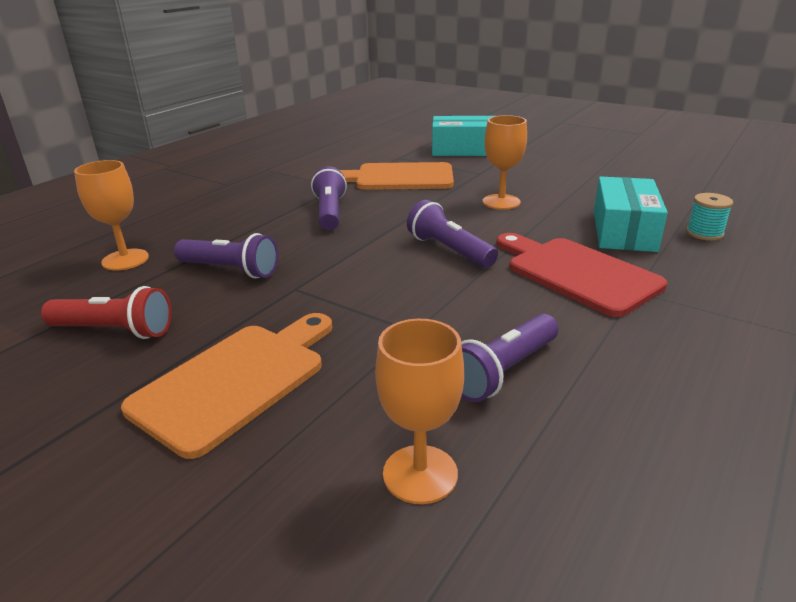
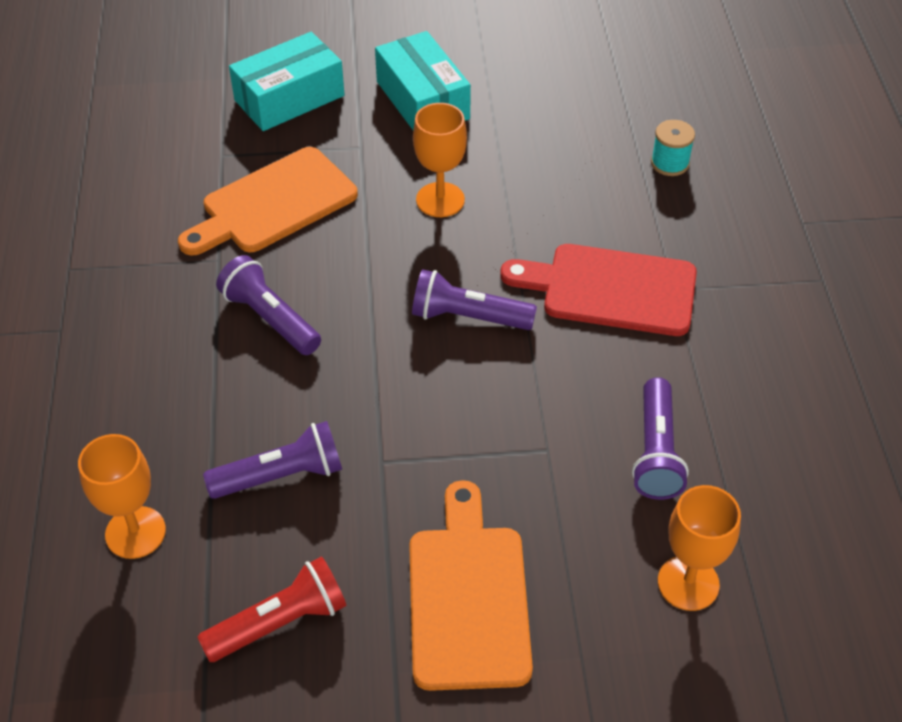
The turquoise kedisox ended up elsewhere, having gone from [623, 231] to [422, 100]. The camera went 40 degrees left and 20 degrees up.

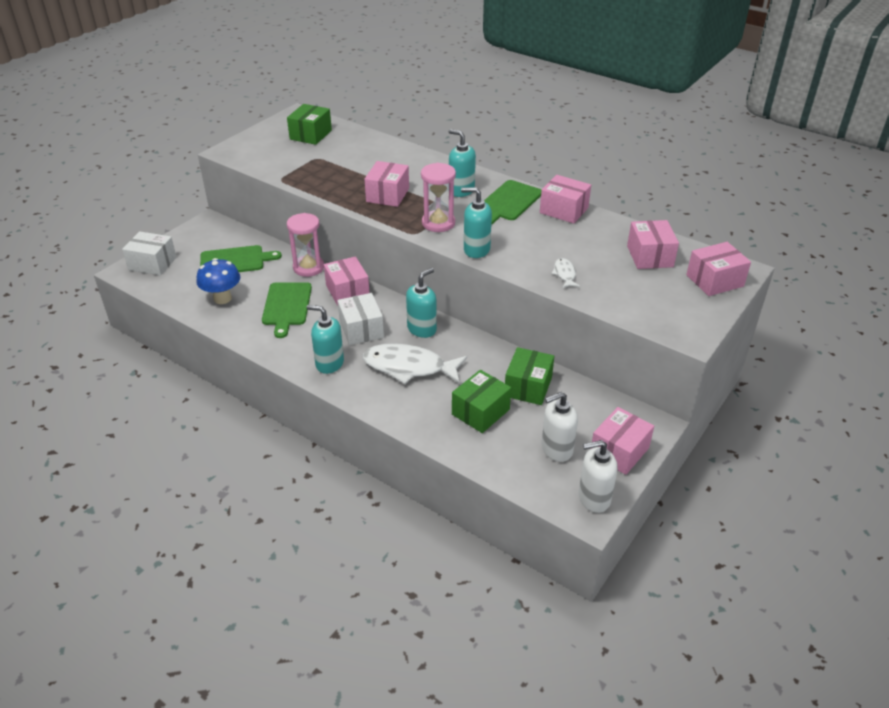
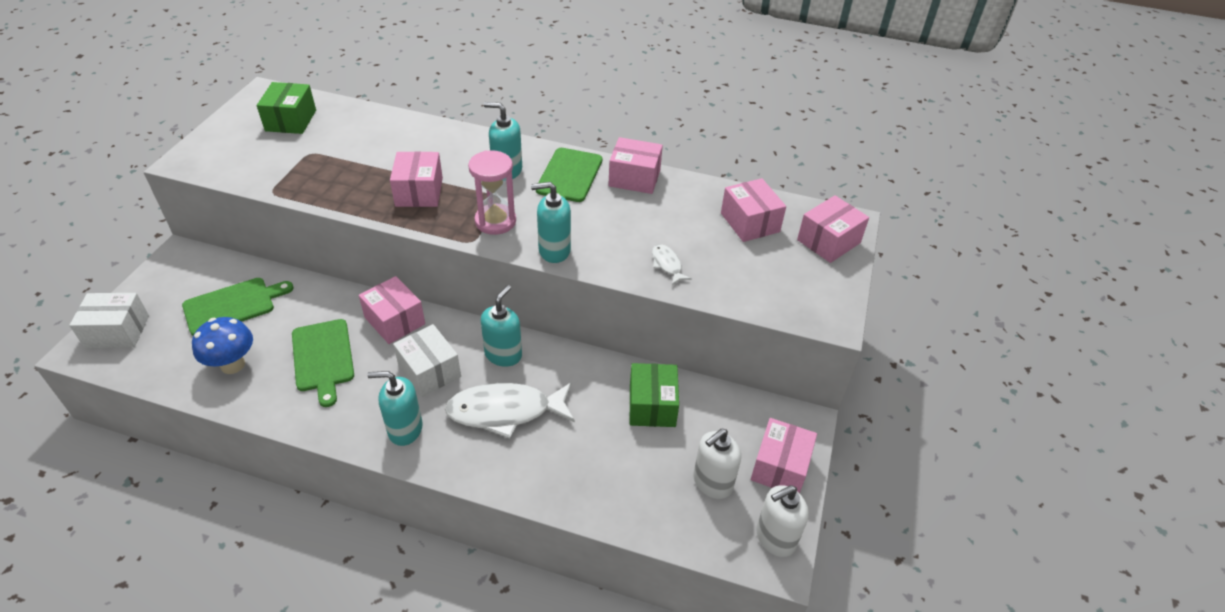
The second view lost the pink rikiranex at [308, 267]. The second view lost the green kedisox at [480, 412]. The camera went 20 degrees left and 5 degrees up.

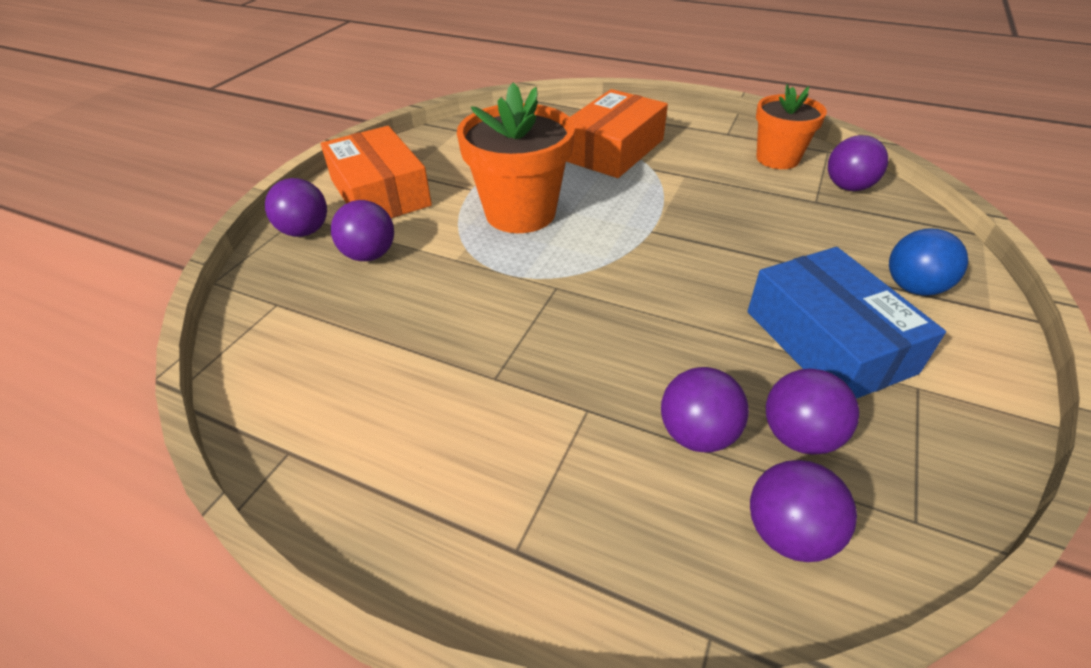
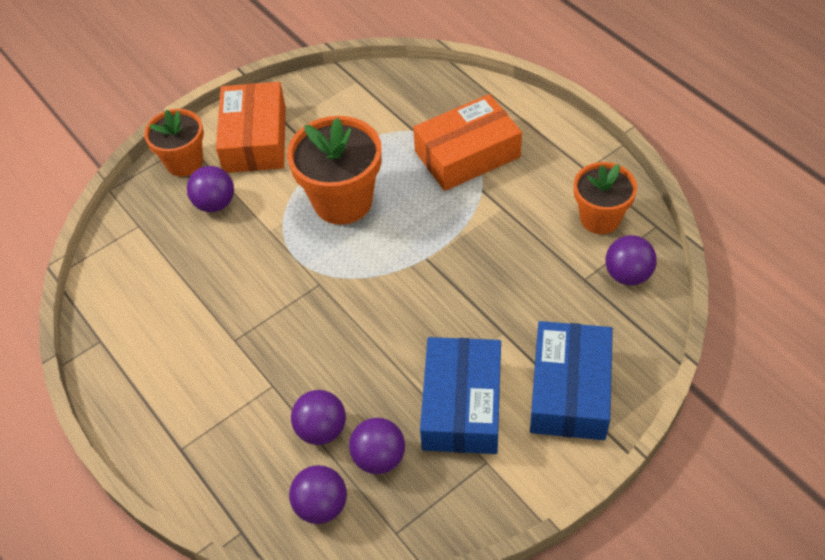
Where the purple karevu stood at [305, 231], the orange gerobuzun came to stand at [184, 162]. Where the blue karevu stood at [913, 287], the blue kedisox came to stand at [570, 390]. The camera went 30 degrees right and 10 degrees up.

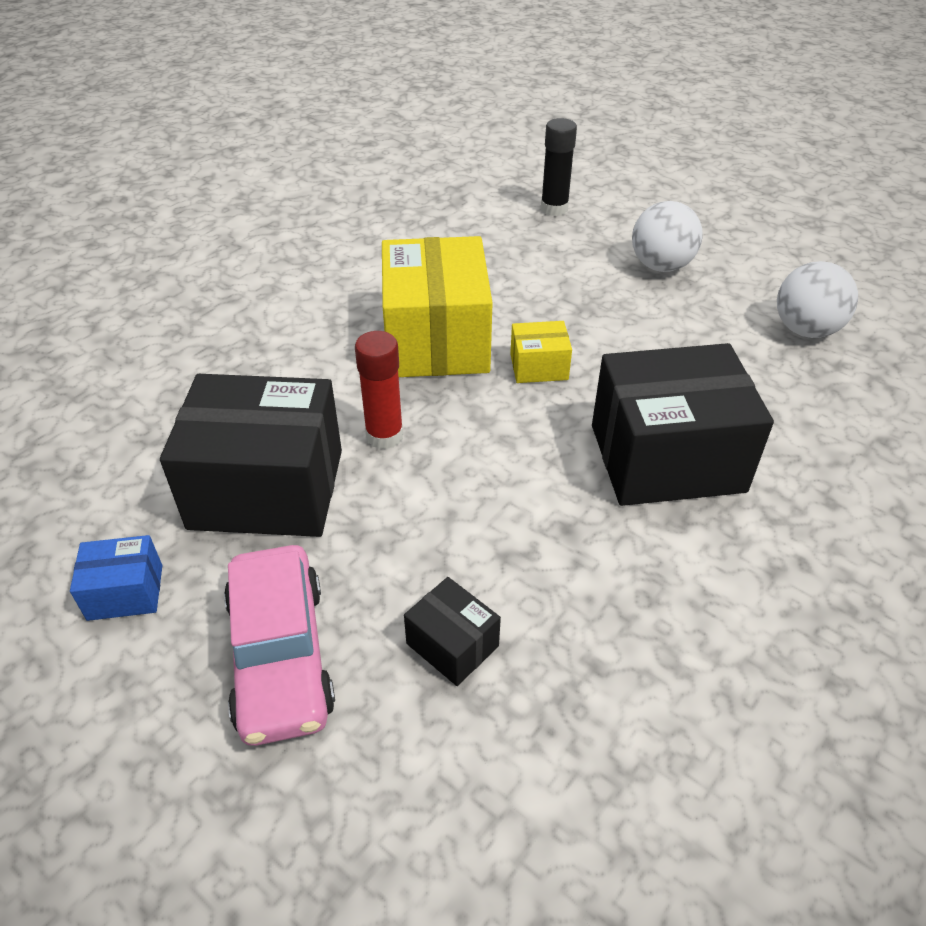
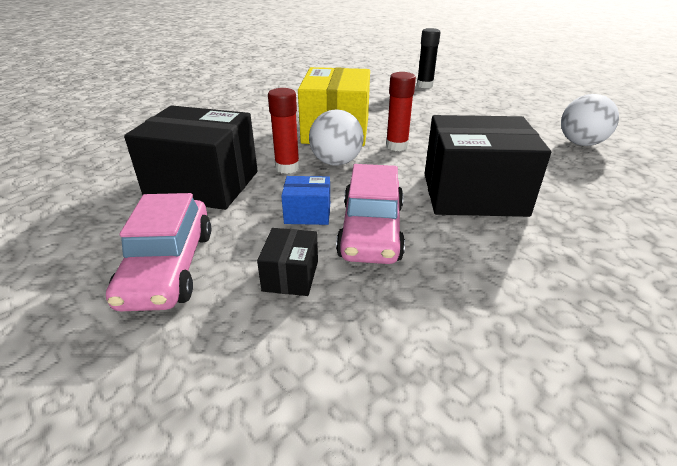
The black kedisox at [452, 645] ended up facing another way, 45 degrees clockwise from before. The blue kedisox ended up elsewhere, having gone from [125, 592] to [307, 213]. The white karevu ended up elsewhere, having gone from [661, 266] to [336, 162]. The second view gained the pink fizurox at [371, 230]. Where the yellow kedisox stood at [539, 367], the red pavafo came to stand at [396, 146]. The camera went 10 degrees right and 10 degrees down.

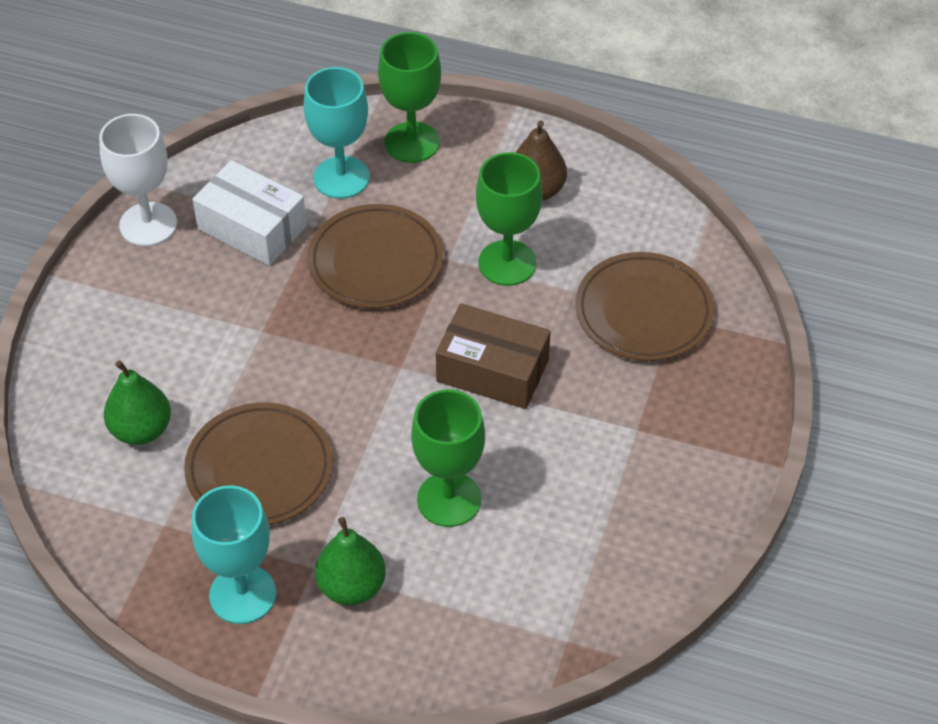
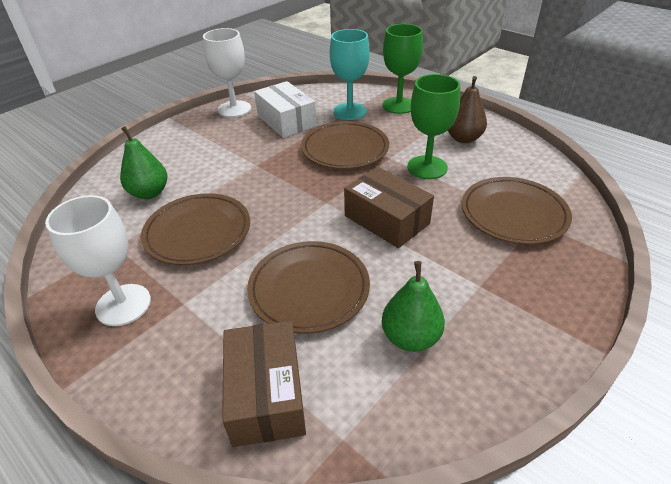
What was the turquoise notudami at [242, 594] turned into the white notudami at [123, 305]. The second view gained the brown kedisox at [266, 394]. Where the green notudami stood at [449, 499], the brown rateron came to stand at [309, 289]. The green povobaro ended up elsewhere, having gone from [351, 586] to [410, 337]. The camera went 25 degrees right and 10 degrees down.

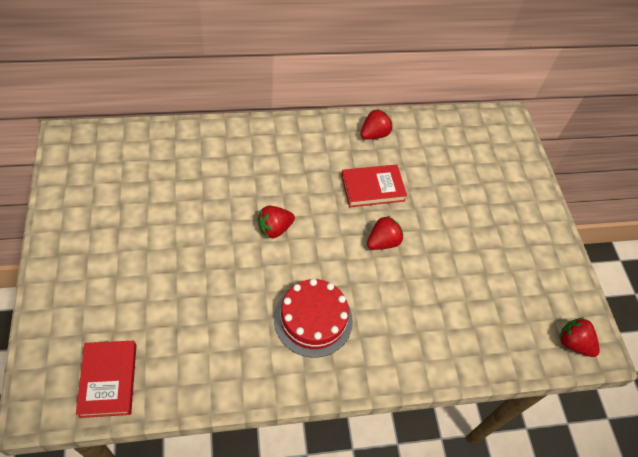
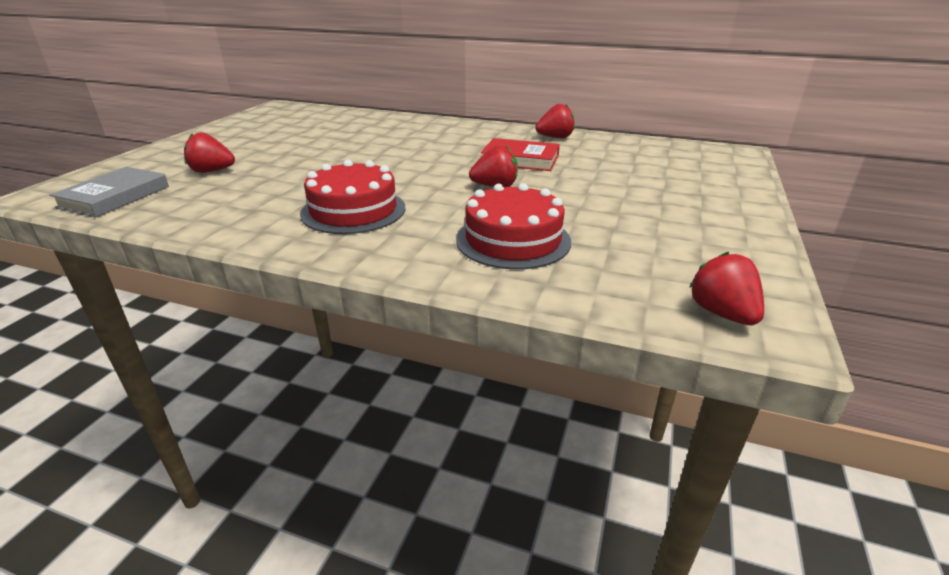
What was the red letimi at [108, 380] turned into the grey letimi at [115, 197]. The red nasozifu ended up elsewhere, having gone from [274, 229] to [212, 171]. The second view gained the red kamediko at [513, 240]. The camera went 35 degrees right and 25 degrees down.

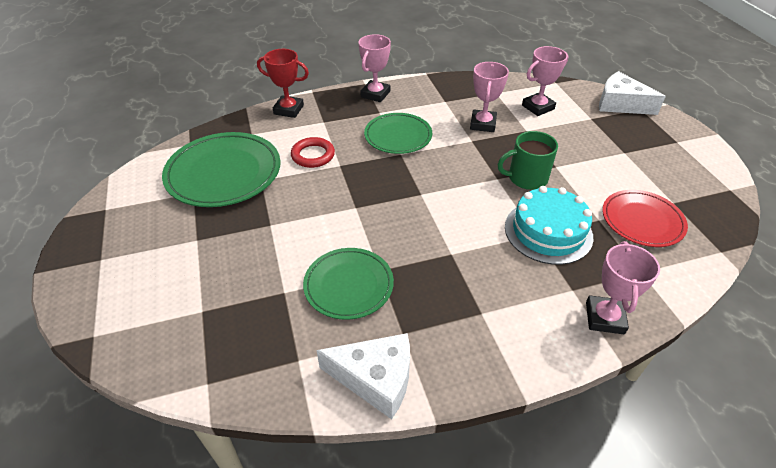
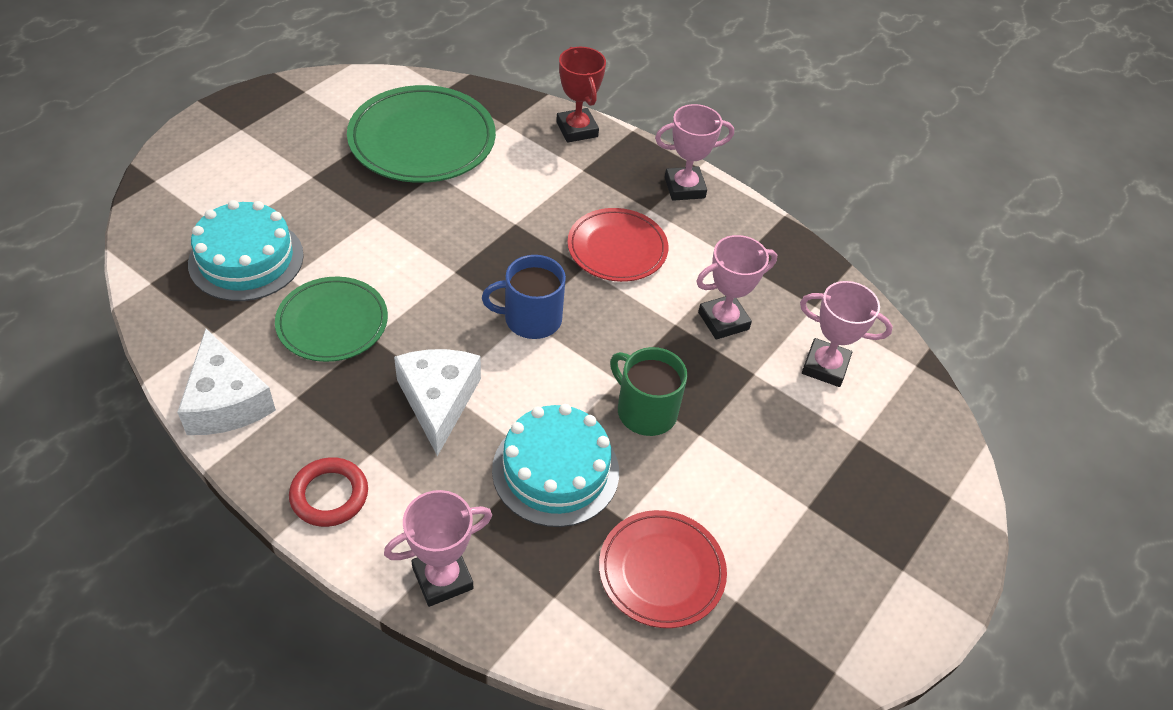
The second view gained the turquoise kamediko at [246, 259]. The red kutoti ended up elsewhere, having gone from [313, 155] to [329, 495]. The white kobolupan ended up elsewhere, having gone from [620, 104] to [438, 401]. The second view gained the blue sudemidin at [531, 319]. What was the green rateron at [398, 136] turned into the red rateron at [617, 248]. The camera went 50 degrees right and 5 degrees up.

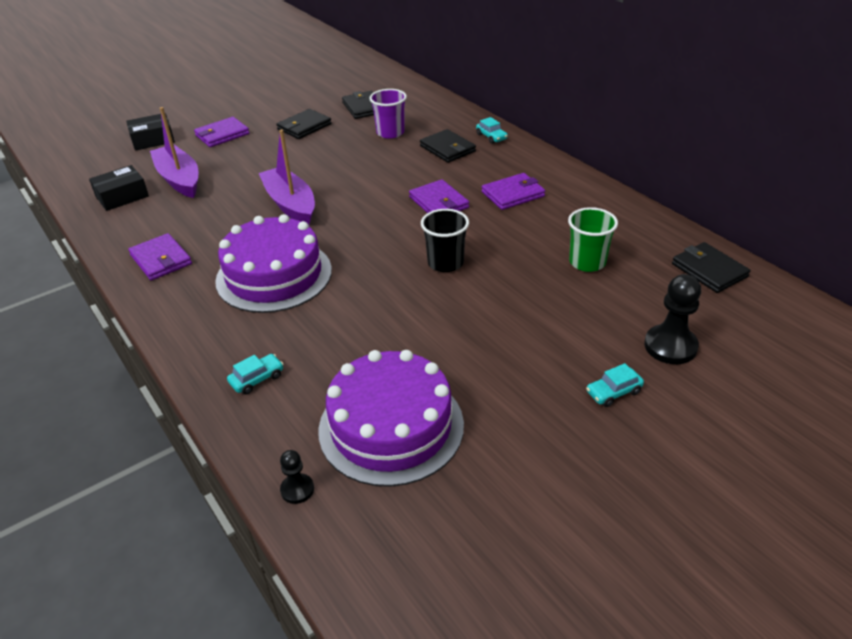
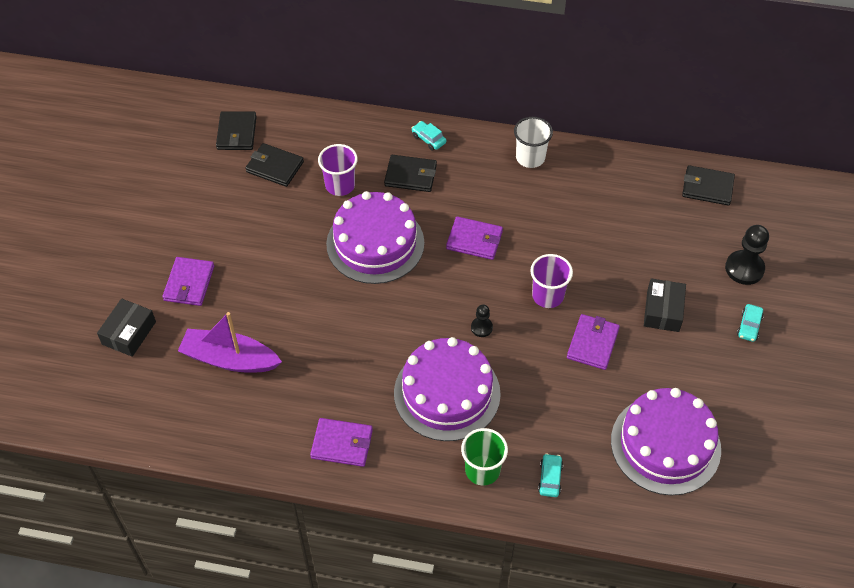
The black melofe ended up elsewhere, having gone from [304, 127] to [237, 133]. The second view gained the purple kamediko at [375, 243]. The turquoise fizurox at [491, 137] ended up facing another way, 150 degrees counterclockwise from before. The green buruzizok ended up elsewhere, having gone from [587, 262] to [482, 470]. The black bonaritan ended up elsewhere, having gone from [297, 489] to [481, 327]. The second view gained the white buruzizok at [530, 158]. What was the black buruzizok at [445, 263] turned into the purple buruzizok at [548, 296]. The purple melofe ended up elsewhere, having gone from [513, 194] to [592, 343]. The black kedisox ended up elsewhere, having gone from [122, 196] to [663, 311]. The second view lost the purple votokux at [290, 204]. The camera went 45 degrees left and 15 degrees up.

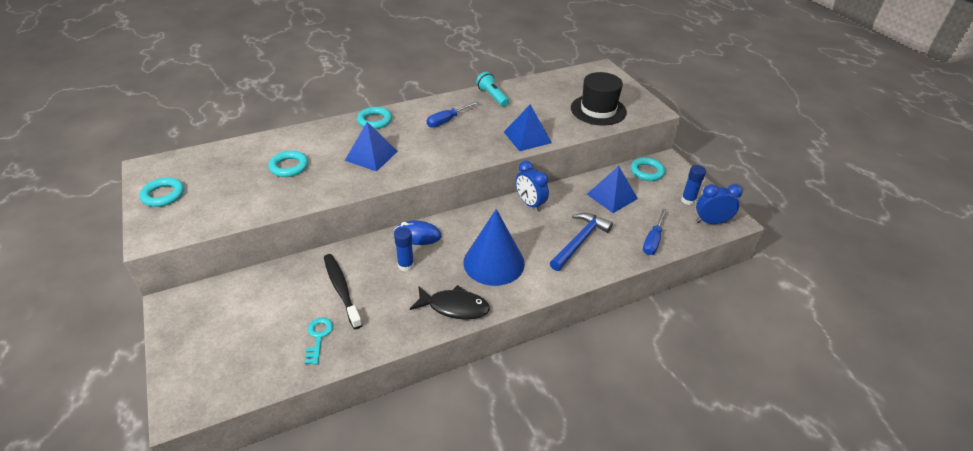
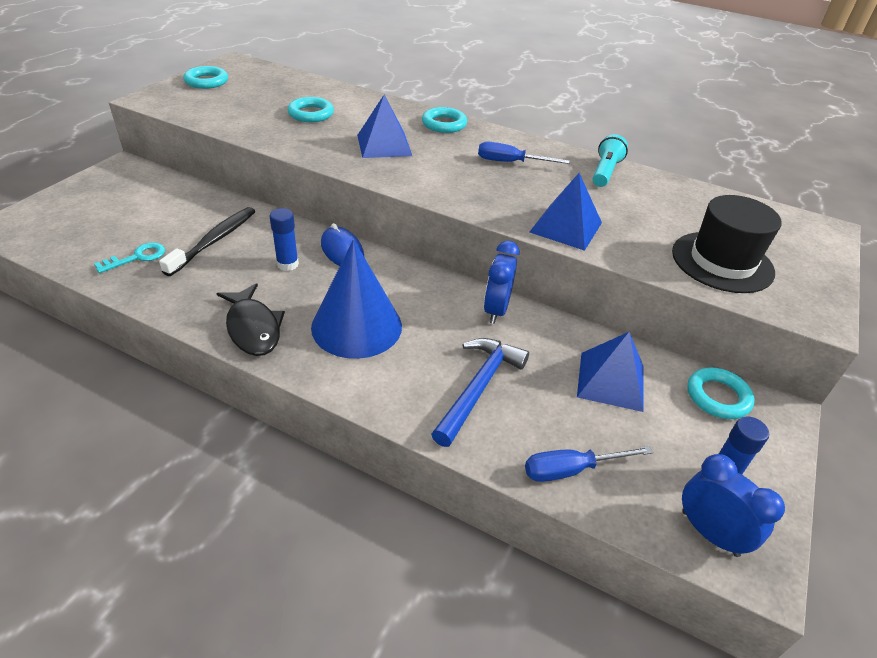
The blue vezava at [580, 241] ended up facing another way, 60 degrees counterclockwise from before. The camera went 50 degrees right and 0 degrees up.

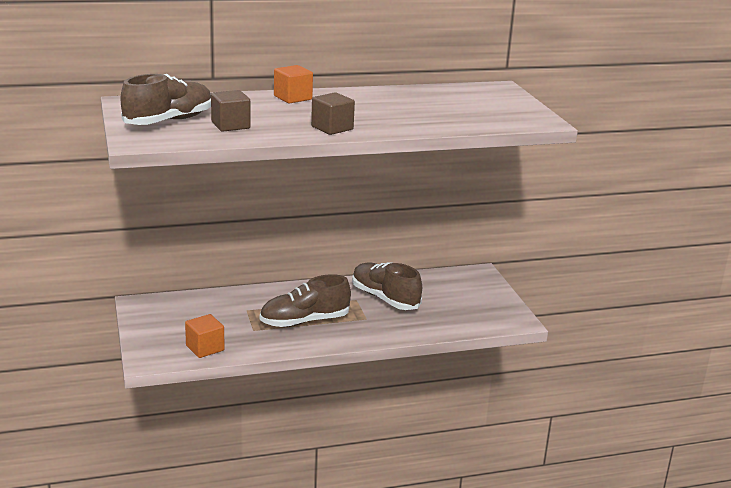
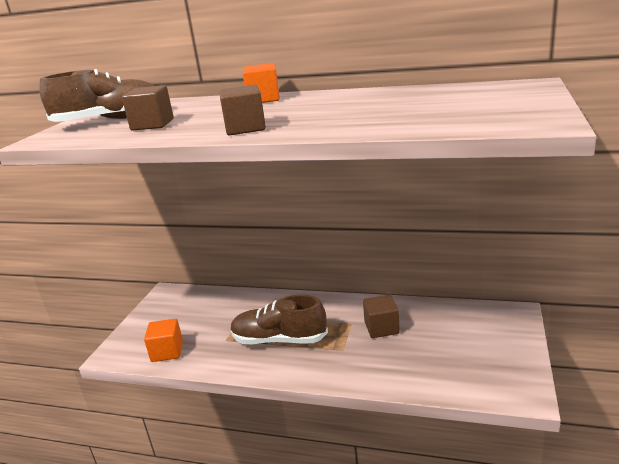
Where the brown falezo stood at [385, 298], the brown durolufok came to stand at [381, 328]. The camera went 35 degrees right and 0 degrees up.

